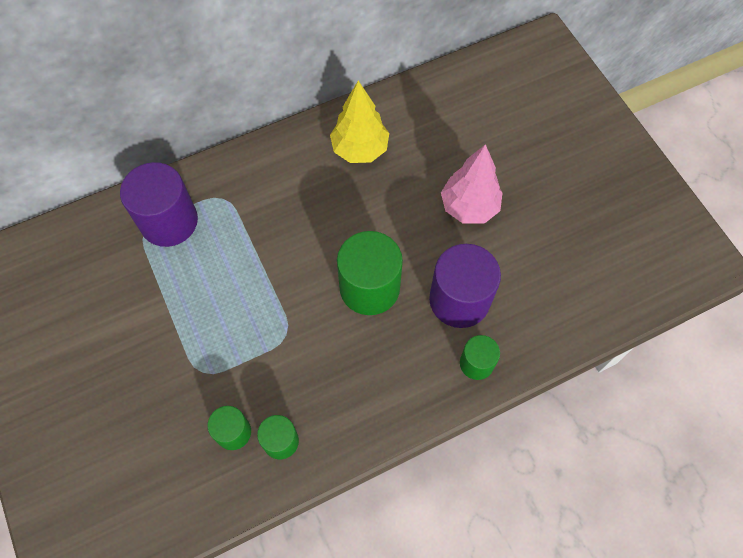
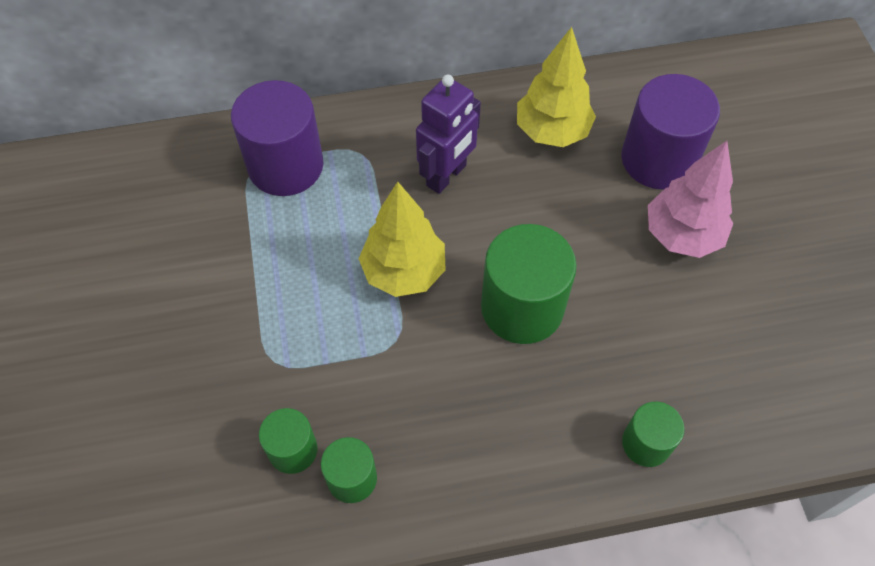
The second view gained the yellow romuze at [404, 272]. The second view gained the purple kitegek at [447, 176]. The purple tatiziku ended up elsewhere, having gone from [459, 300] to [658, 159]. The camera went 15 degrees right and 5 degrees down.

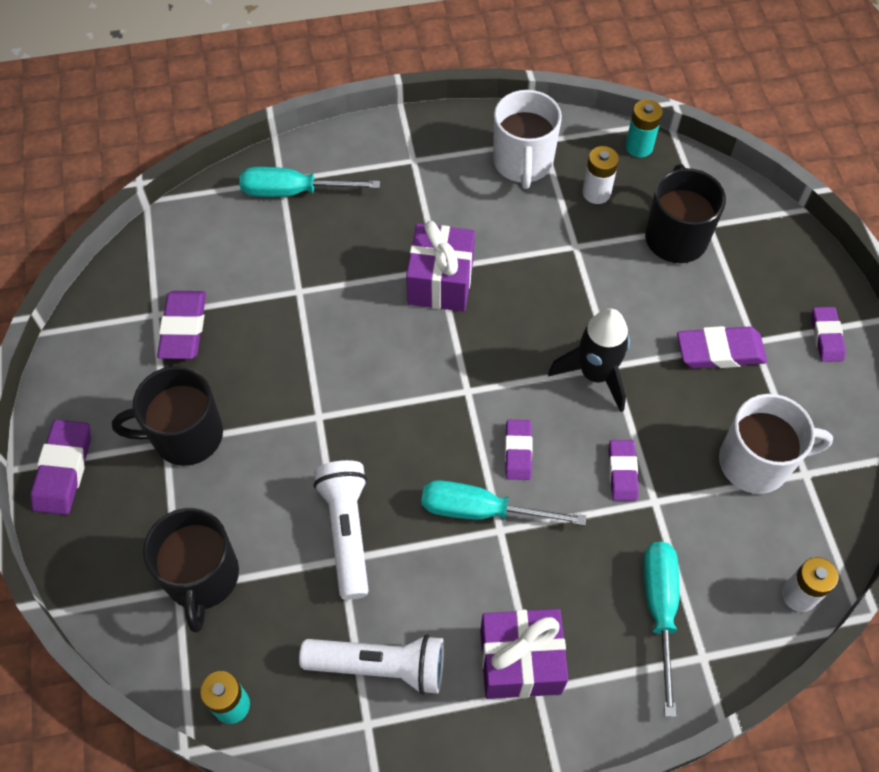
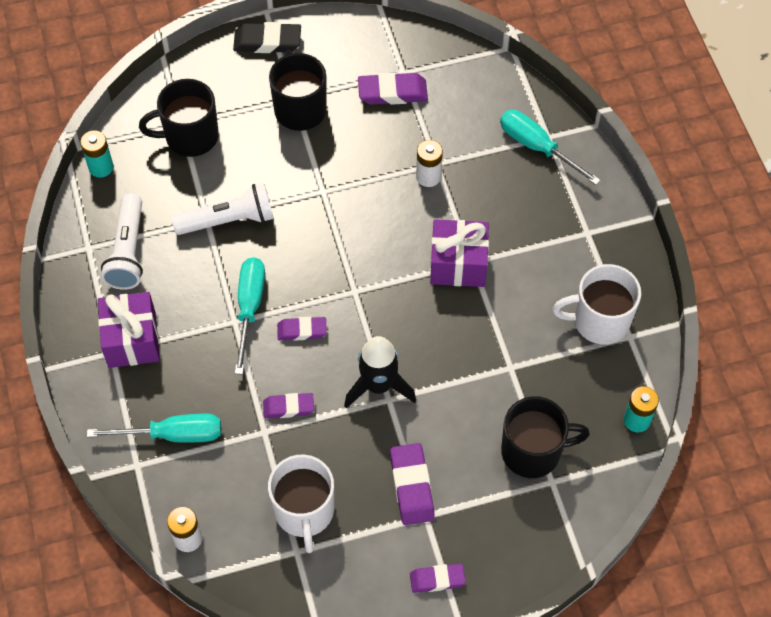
What was the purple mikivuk at [63, 470] turned into the black mikivuk at [267, 41]. The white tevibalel ended up elsewhere, having gone from [596, 193] to [428, 176]. The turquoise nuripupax at [293, 192] ended up facing another way, 45 degrees counterclockwise from before. The camera went 85 degrees right and 0 degrees up.

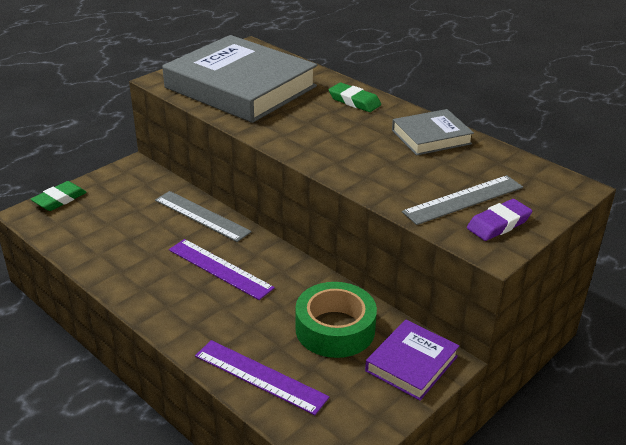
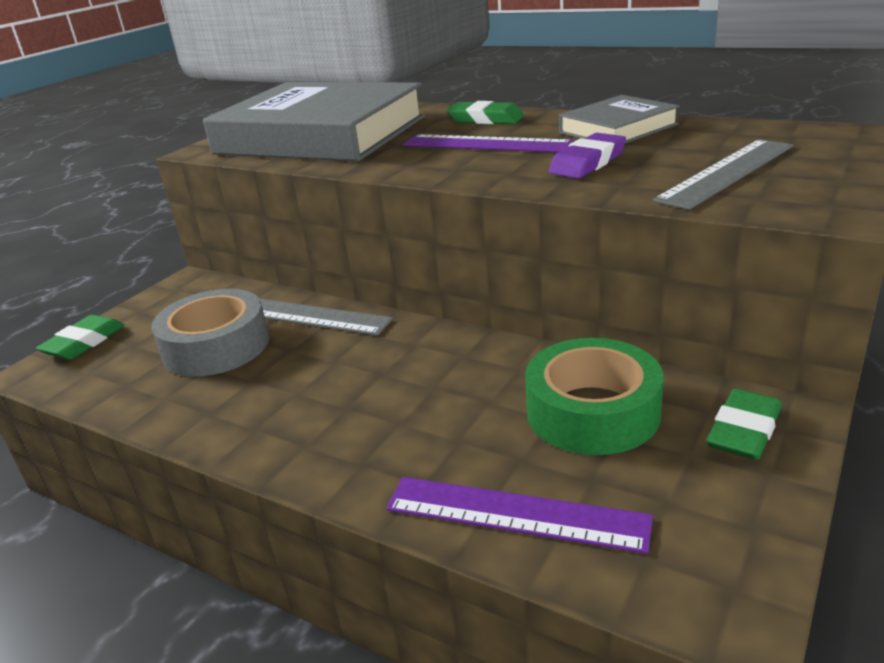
The second view gained the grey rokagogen at [216, 346]. The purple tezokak ended up elsewhere, having gone from [220, 268] to [485, 144]. The purple mikivuk ended up elsewhere, having gone from [498, 224] to [587, 162]. Where the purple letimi stood at [411, 363], the green mikivuk came to stand at [744, 431]. The camera went 10 degrees left and 5 degrees down.

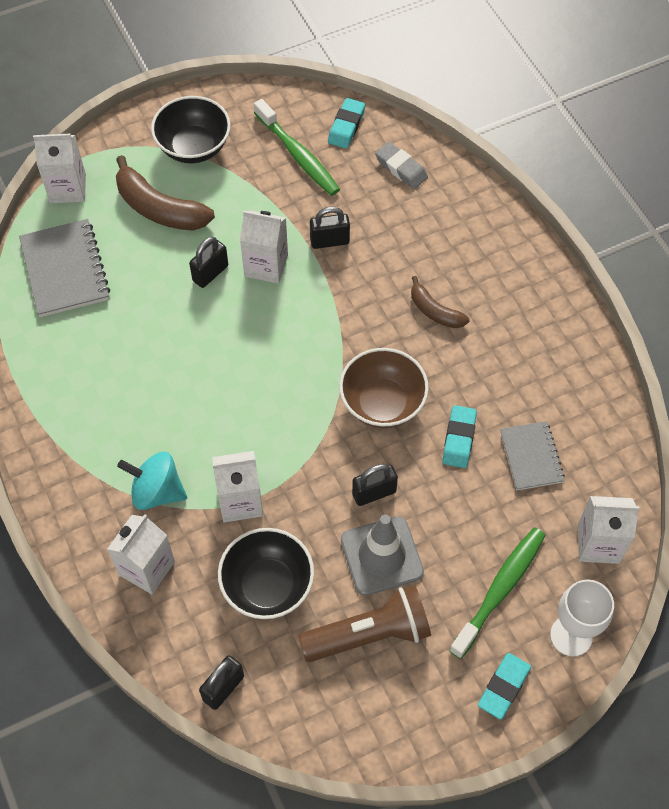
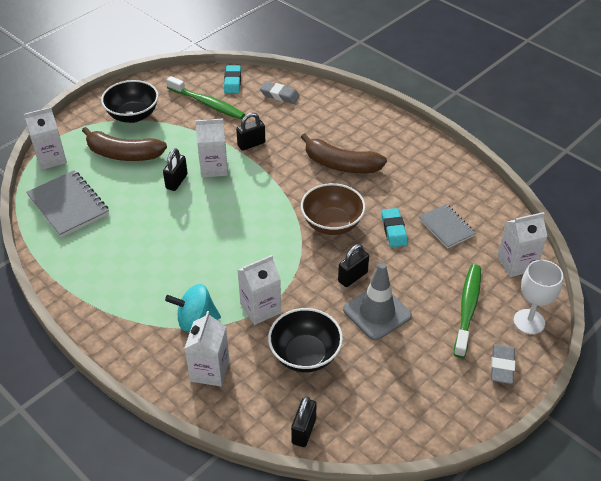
The size of the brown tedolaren at [435, 311] changed by a factor of 1.72. What was the turquoise mikivuk at [503, 687] turned into the grey mikivuk at [502, 366]. The second view lost the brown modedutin at [369, 634]. The camera went 20 degrees left and 15 degrees down.

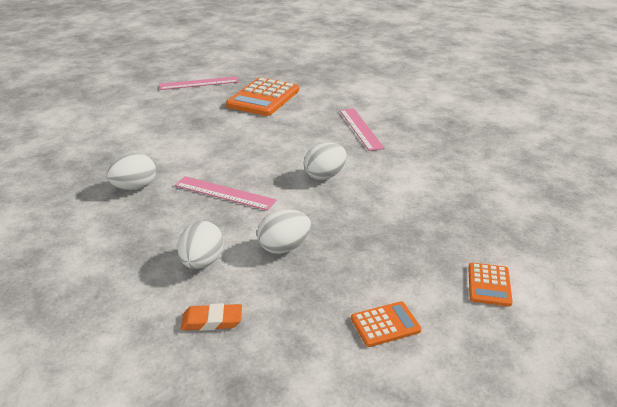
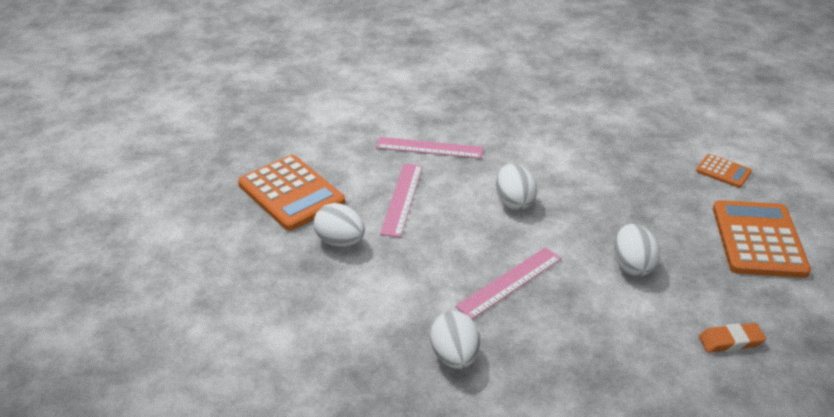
The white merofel ended up elsewhere, having gone from [202, 262] to [340, 241]. The pink tezokak ended up elsewhere, having gone from [199, 83] to [402, 199]. The orange mikivuk at [212, 321] ended up facing another way, 60 degrees clockwise from before. The size of the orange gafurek at [385, 324] changed by a factor of 2.01. The camera went 65 degrees left and 5 degrees up.

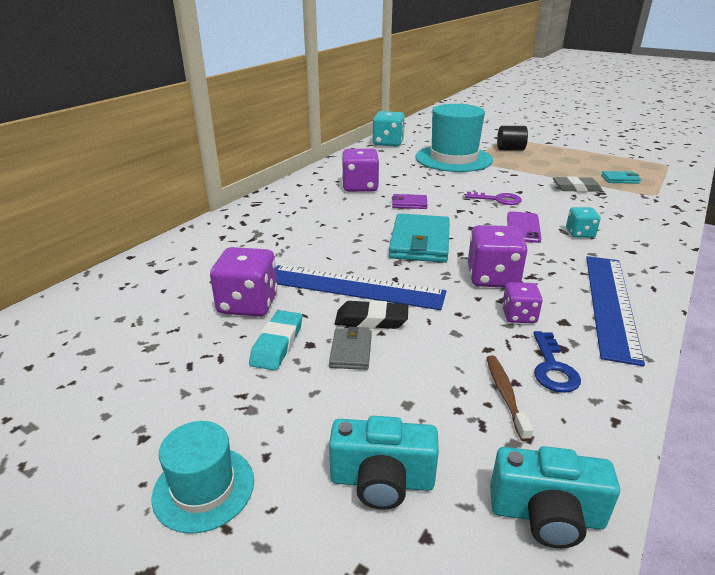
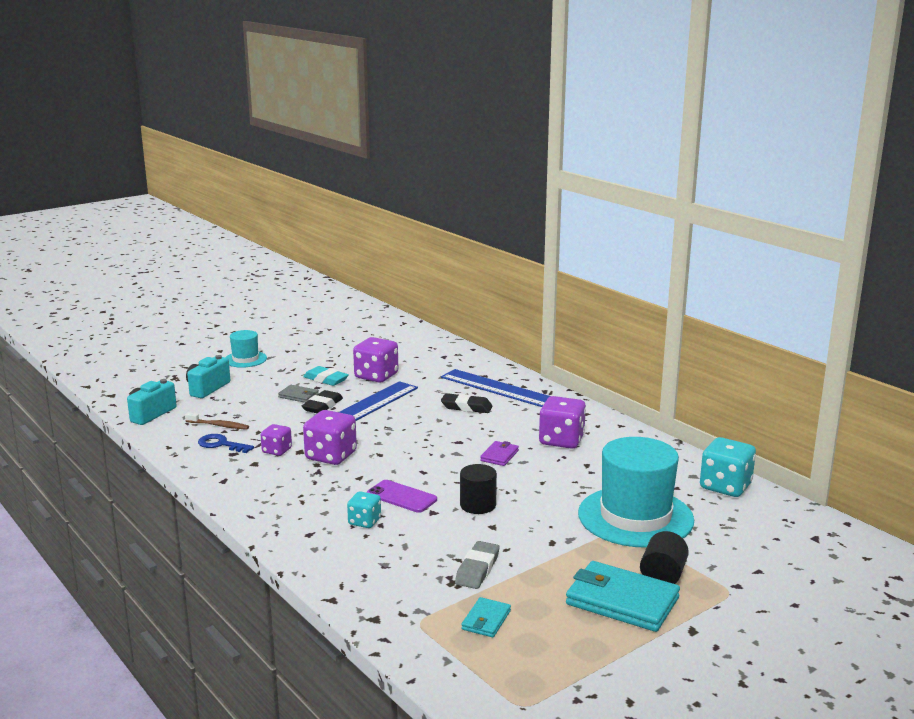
The blue tezokak ended up elsewhere, having gone from [611, 304] to [500, 389]. The second view gained the black mikivuk at [466, 407]. Where the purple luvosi stood at [498, 199], the black tatiziku came to stand at [478, 505]. The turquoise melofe ended up elsewhere, having gone from [420, 242] to [622, 601]. The camera went 110 degrees right and 10 degrees down.

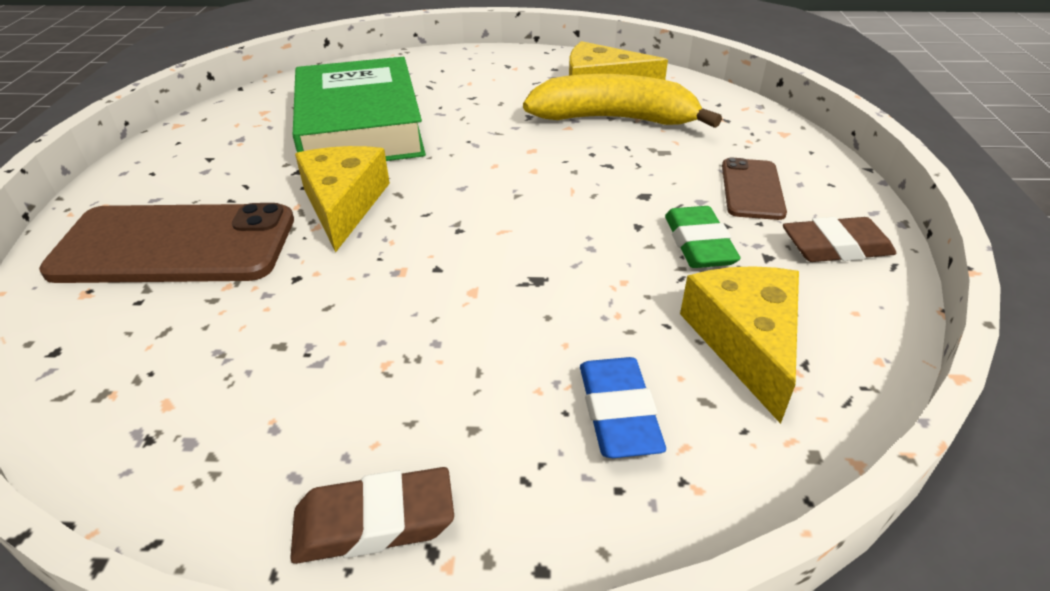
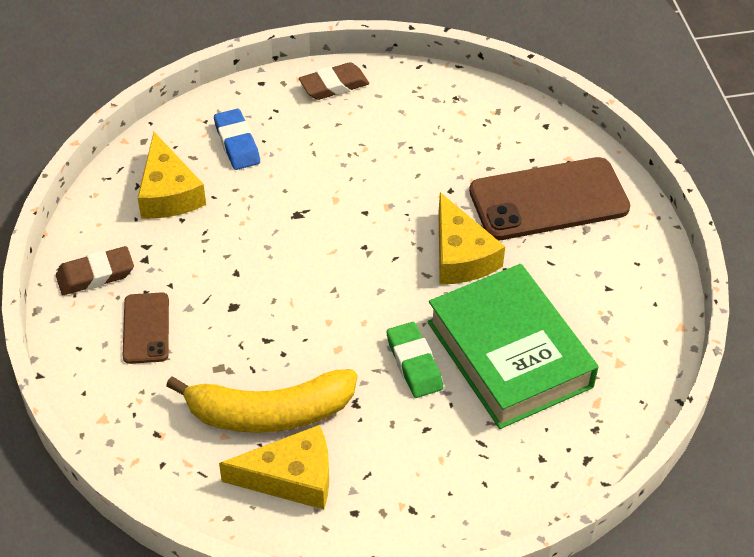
The green mikivuk ended up elsewhere, having gone from [699, 244] to [414, 364]. The camera went 165 degrees right and 10 degrees up.

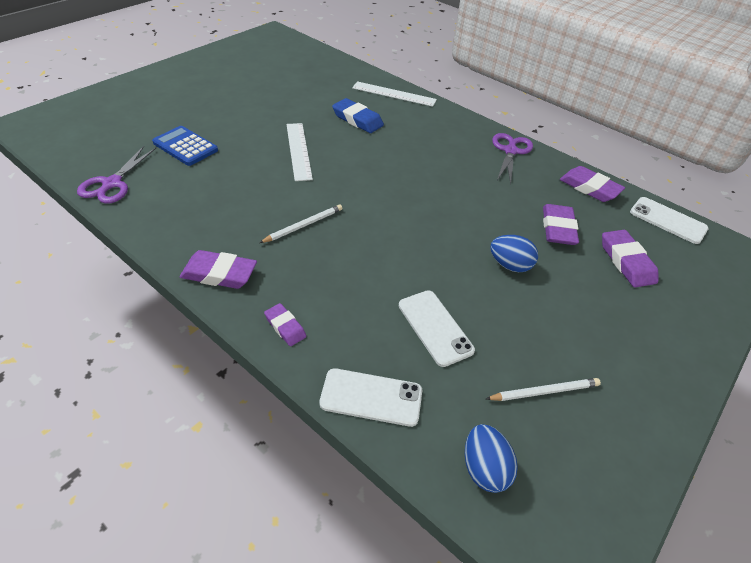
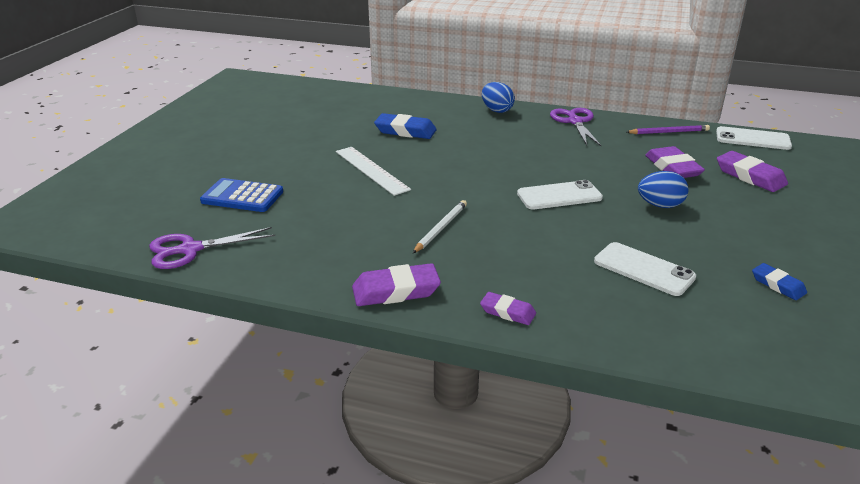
The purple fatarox at [112, 183] ended up facing another way, 75 degrees clockwise from before. The blue merofel ended up elsewhere, having gone from [484, 468] to [496, 110]. The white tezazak ended up elsewhere, having gone from [371, 397] to [559, 196]. Where the purple mikivuk stood at [589, 188], the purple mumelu came to stand at [669, 132]. Where the white mumelu stood at [544, 391], the blue mikivuk came to stand at [778, 285]. The second view lost the white tezokak at [394, 94]. The camera went 20 degrees left and 15 degrees down.

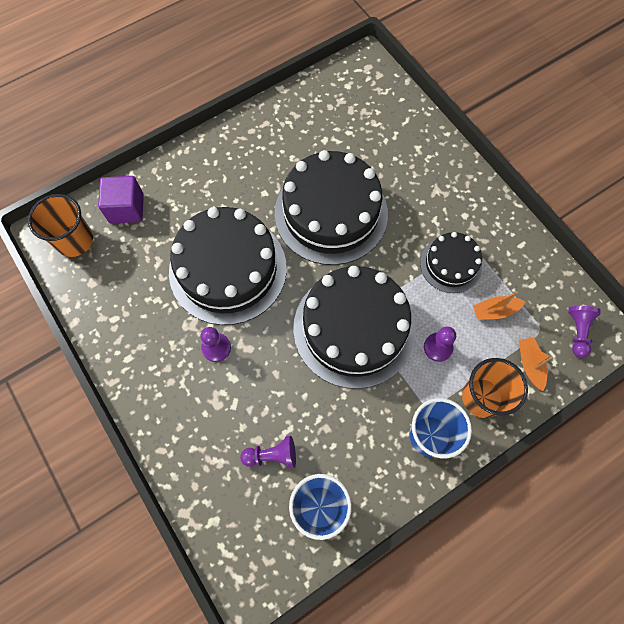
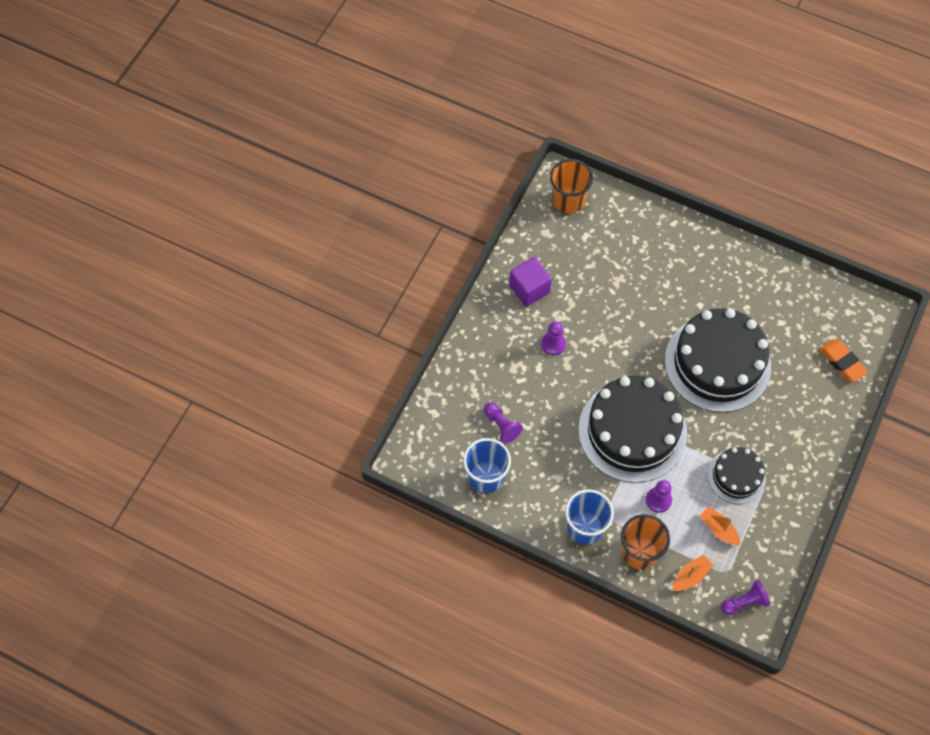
The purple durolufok ended up elsewhere, having gone from [126, 208] to [529, 289]. The second view gained the orange mikivuk at [842, 362]. The second view lost the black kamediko at [228, 269]. The camera went 60 degrees right and 5 degrees down.

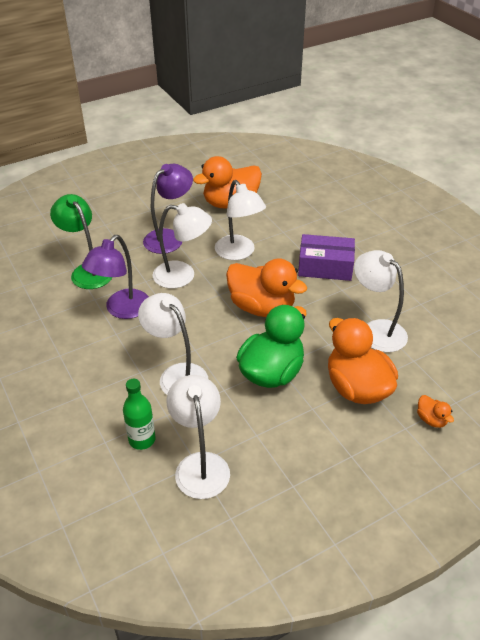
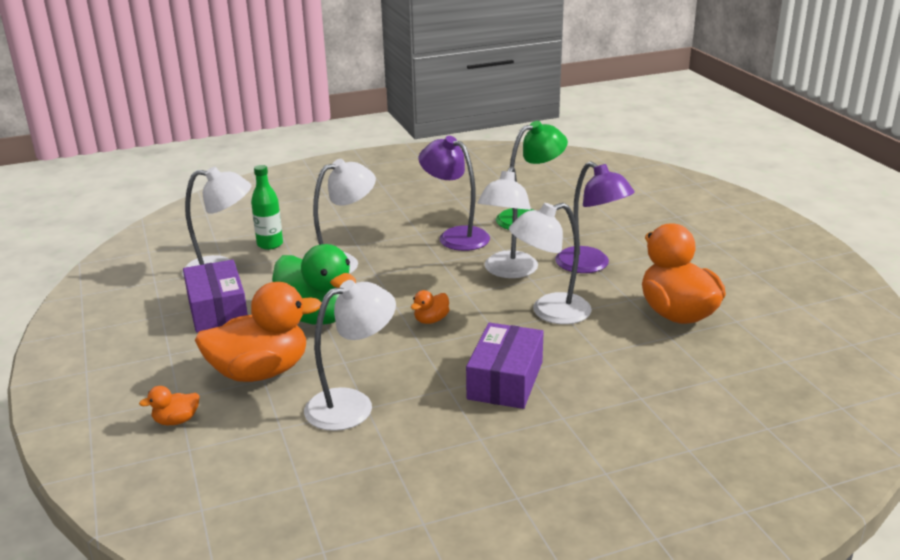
The second view gained the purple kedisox at [217, 310]. The size of the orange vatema at [262, 307] changed by a factor of 0.42. The camera went 100 degrees right and 15 degrees down.

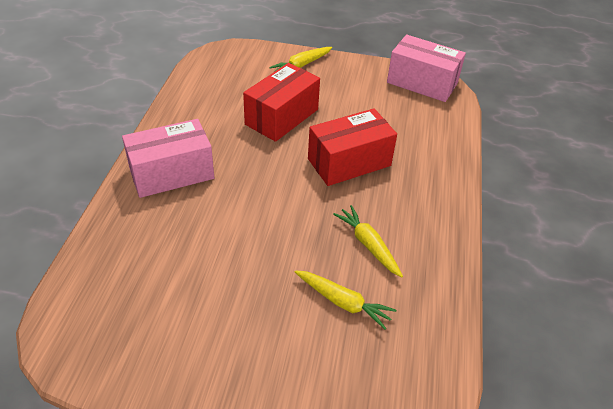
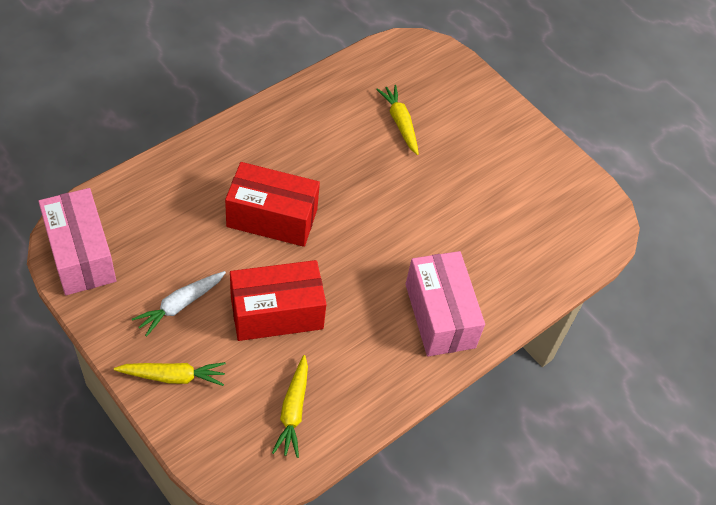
The second view gained the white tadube at [180, 305]. The yellow tadube ended up elsewhere, having gone from [368, 245] to [293, 411]. The pink kedisox at [171, 173] ended up facing another way, 60 degrees clockwise from before. The camera went 145 degrees left and 10 degrees up.

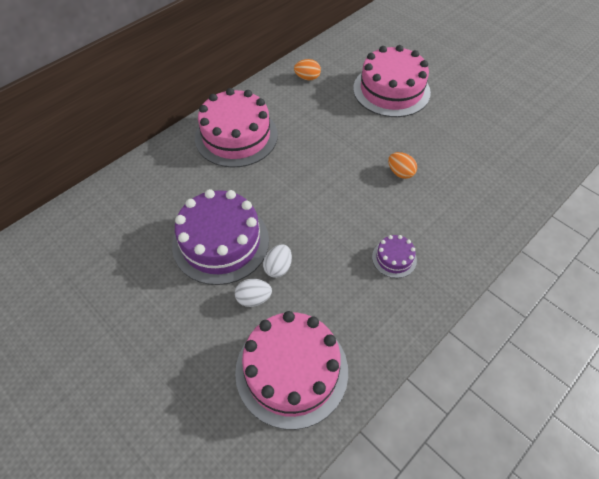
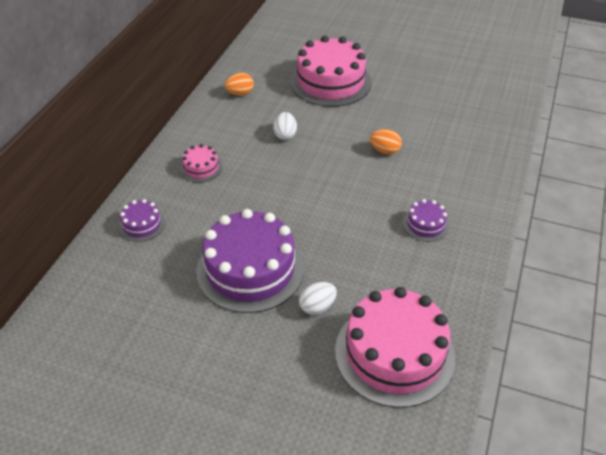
The second view gained the purple kamediko at [142, 224]. The size of the pink kamediko at [236, 136] changed by a factor of 0.45. The white merofel ended up elsewhere, having gone from [278, 267] to [285, 135]. The camera went 25 degrees left and 10 degrees down.

